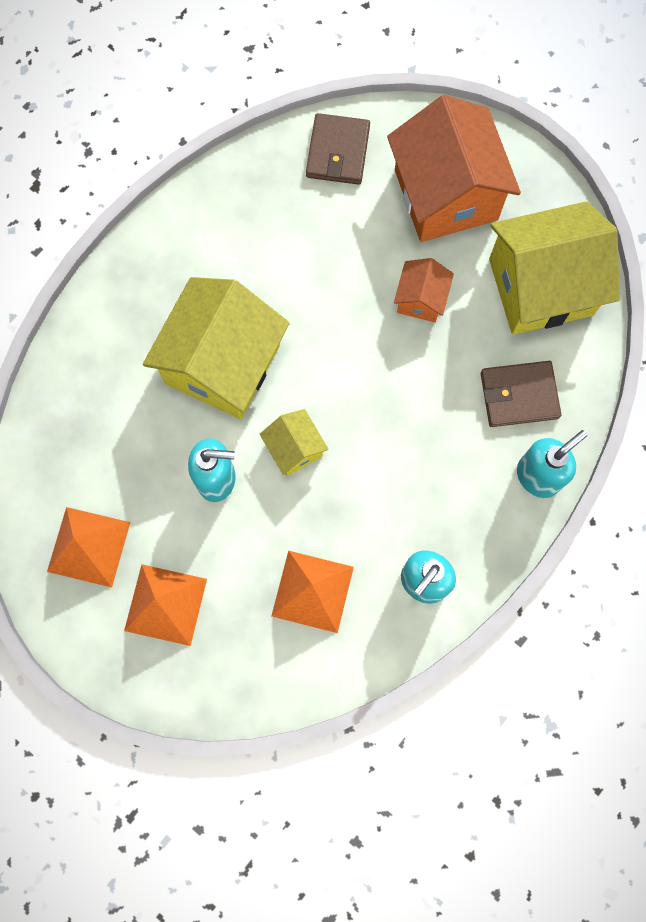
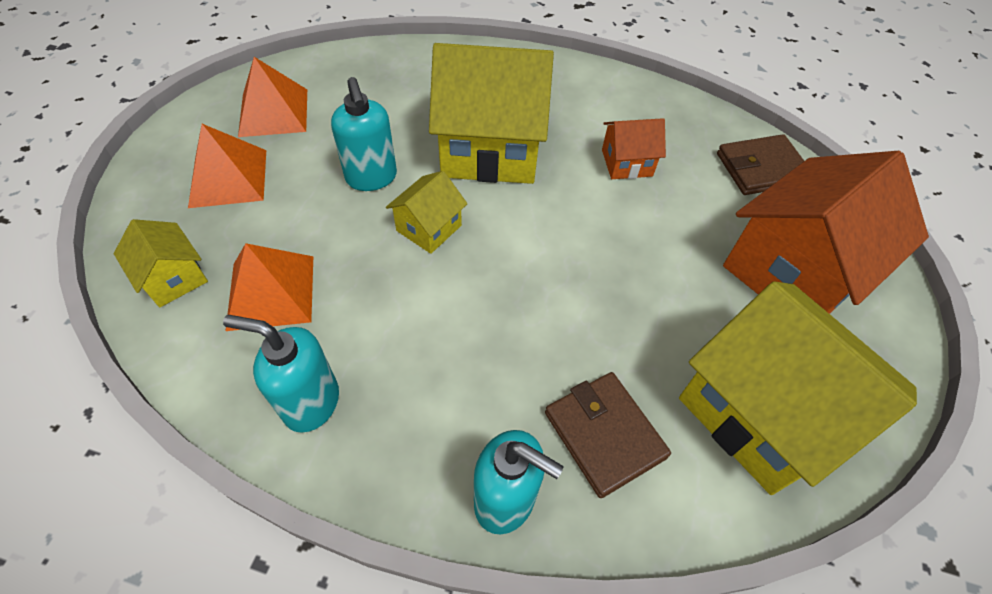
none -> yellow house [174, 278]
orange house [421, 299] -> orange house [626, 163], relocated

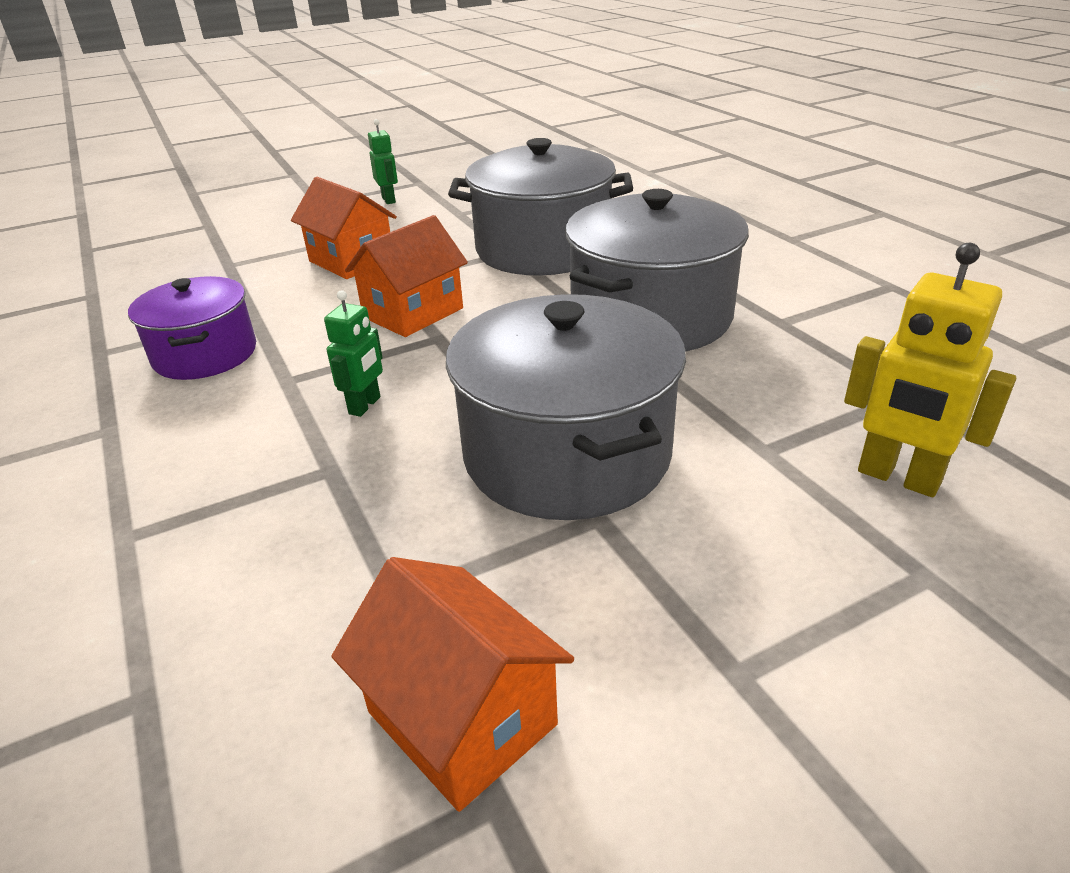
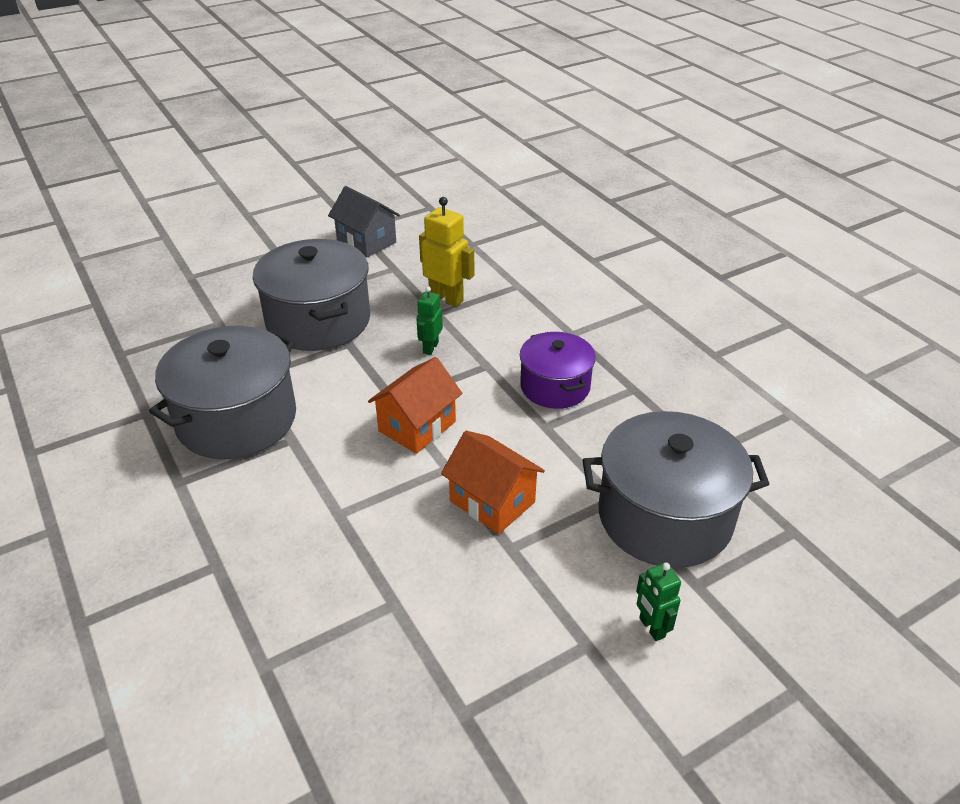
orange house [461, 718] -> grey house [366, 242]
yellow robot [898, 478] -> yellow robot [446, 298], relocated
grey pot [543, 249] -> grey pot [665, 516], relocated
green robot [389, 200] -> green robot [651, 628], relocated

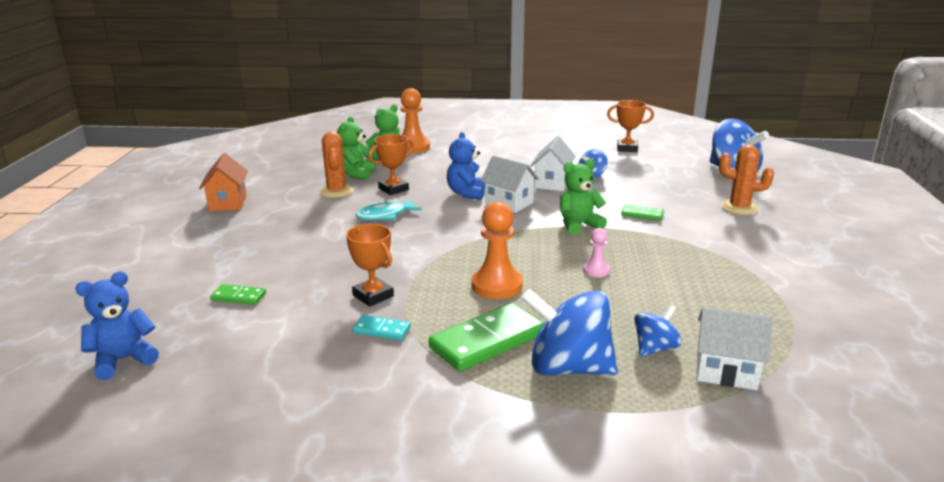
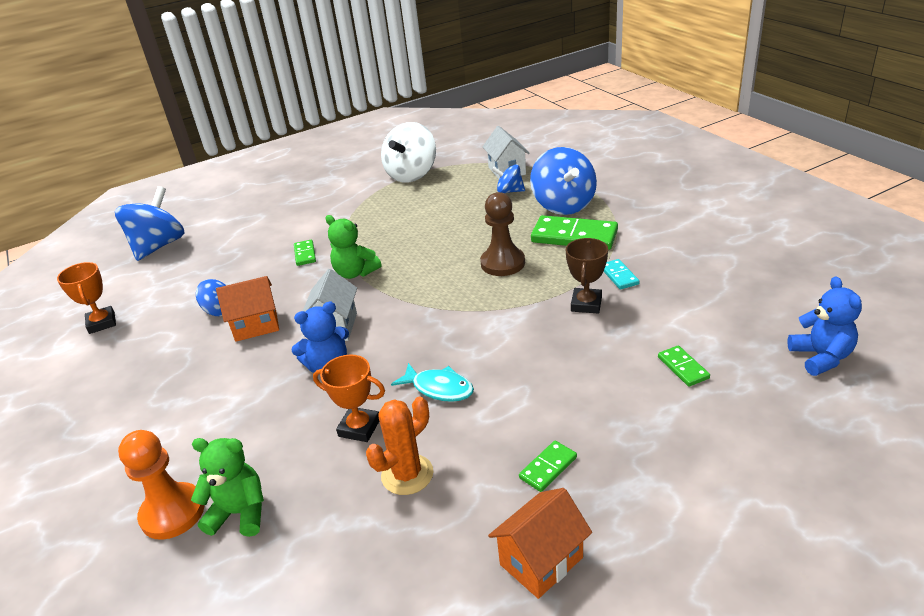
white house [552, 183] -> orange house [256, 326]
none -> white spinning top [412, 174]
orange pawn [497, 285] -> brown pawn [502, 263]
none -> green domino [548, 468]
orange trophy [373, 296] -> brown trophy [586, 304]
blue teddy bear [123, 360] -> blue teddy bear [821, 357], 120 degrees counterclockwise
green teddy bear [356, 174] -> none
pink pawn [596, 270] -> none
orange cactus [739, 208] -> none

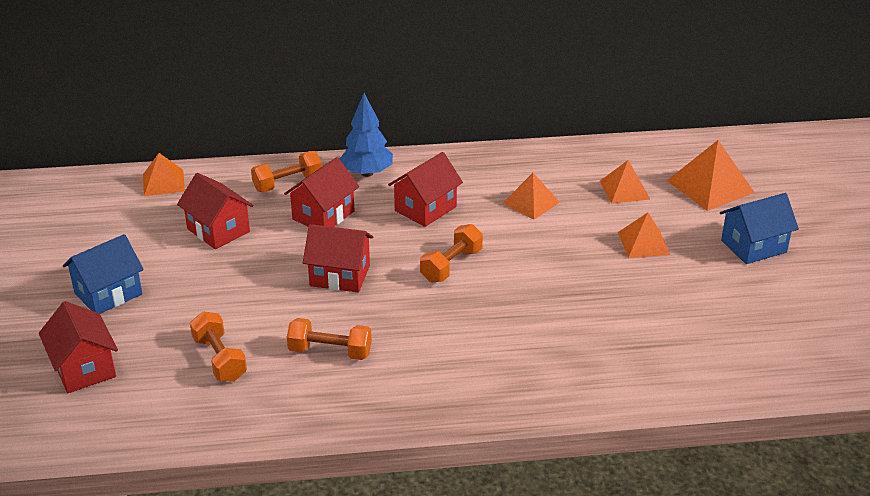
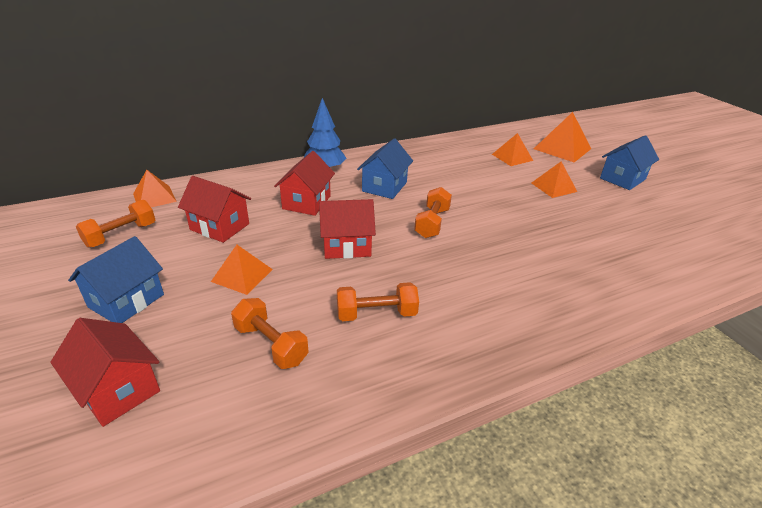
orange dumbbell [287, 183] -> orange dumbbell [121, 235], relocated
orange pyramid [531, 202] -> orange pyramid [242, 275], relocated
red house [425, 208] -> blue house [384, 187]

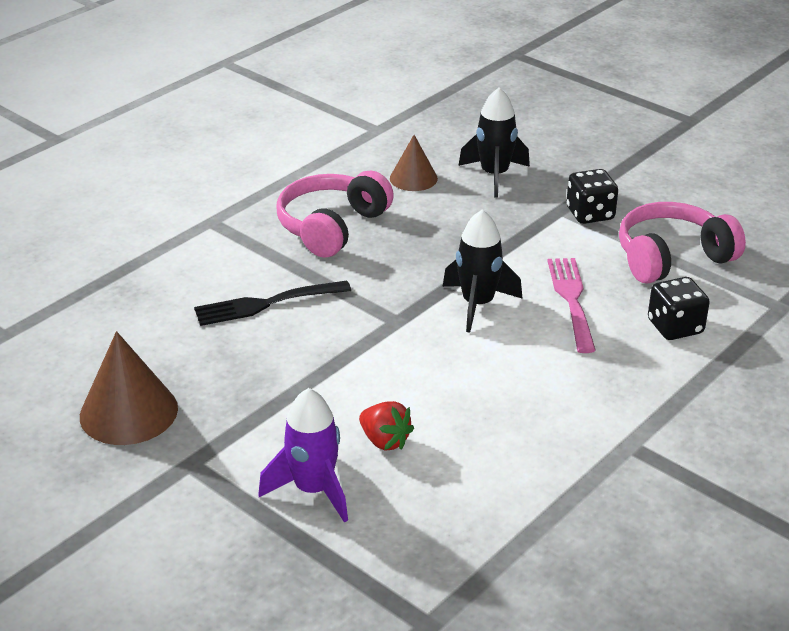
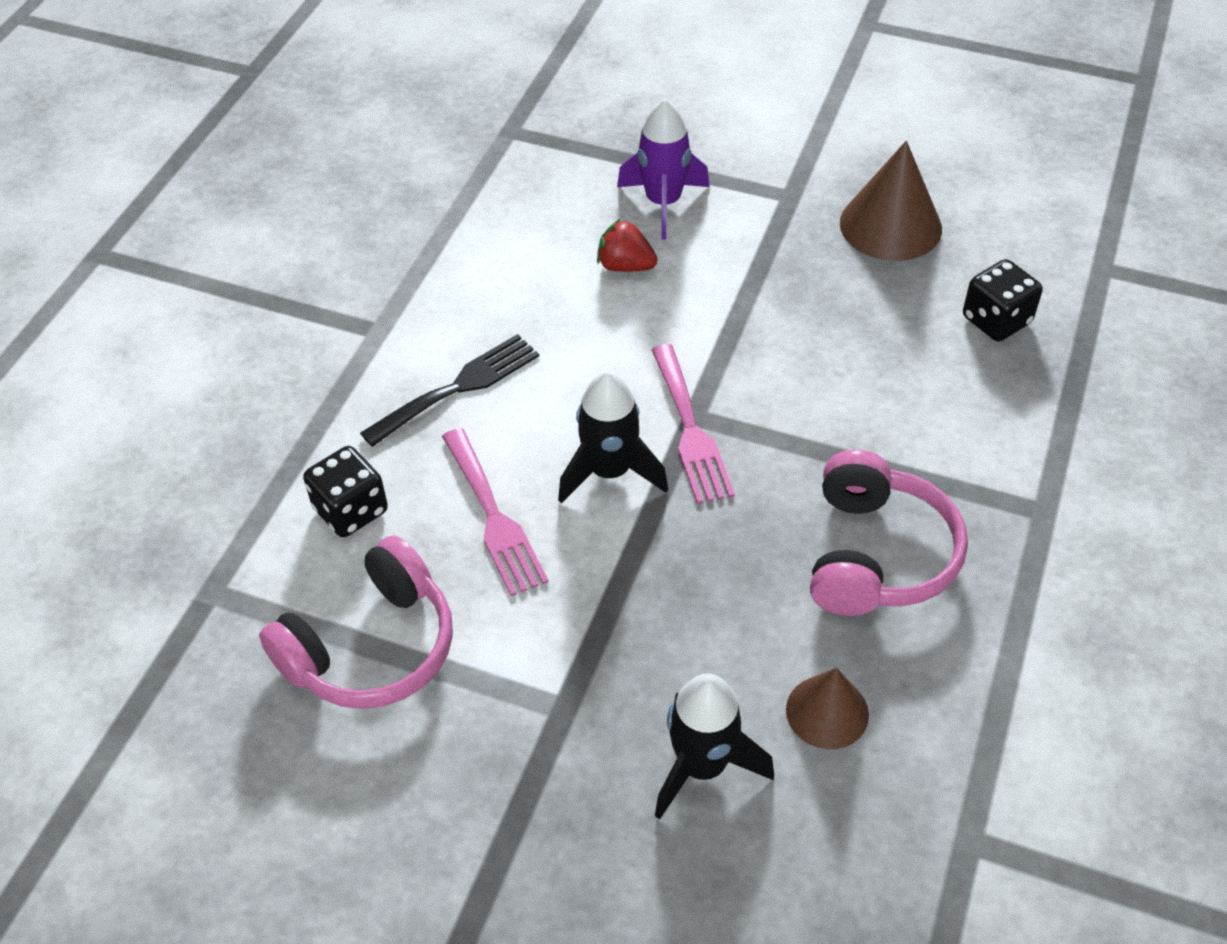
black fork [266, 304] -> black fork [458, 387], relocated
none -> pink fork [690, 430]
black dice [590, 214] -> black dice [996, 320], relocated

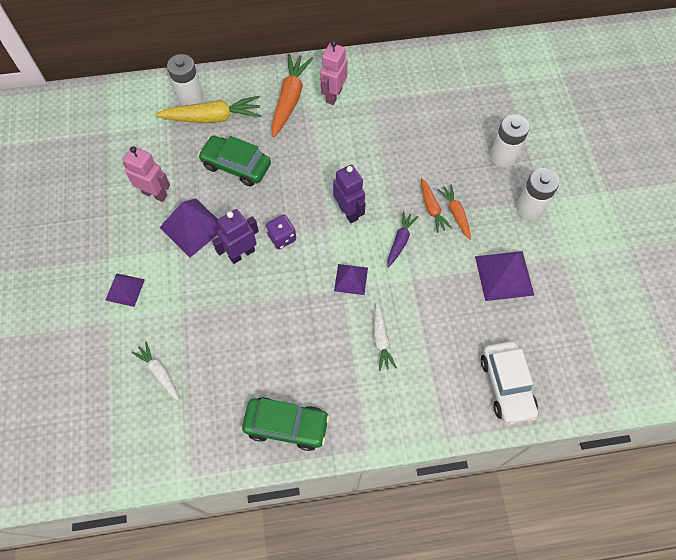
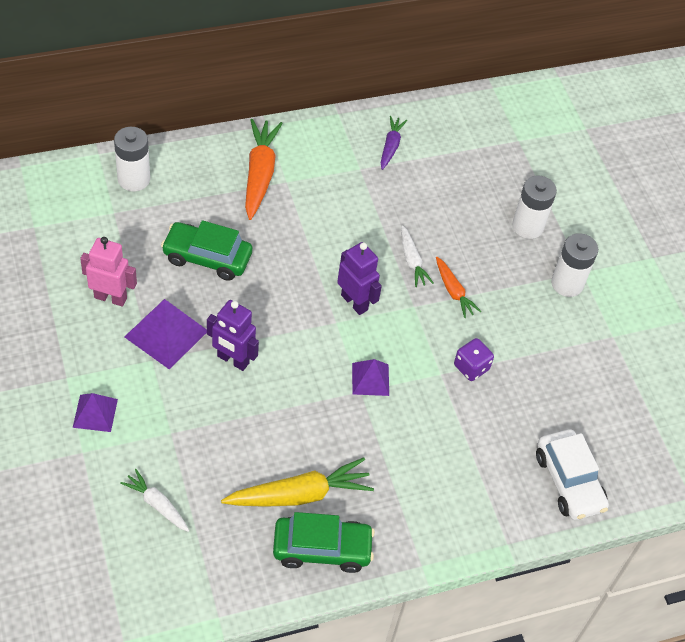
purple robot [241, 253] -> purple robot [233, 360], 105 degrees counterclockwise
yellow carrot [213, 117] -> yellow carrot [300, 494], relocated
purple carrot [400, 241] -> purple carrot [390, 146], relocated
white carrot [381, 340] -> white carrot [412, 261], relocated
purple dice [282, 237] -> purple dice [471, 367], relocated
pink robot [333, 95] -> none
orange carrot [455, 213] -> none
purple pyramid [504, 275] -> none

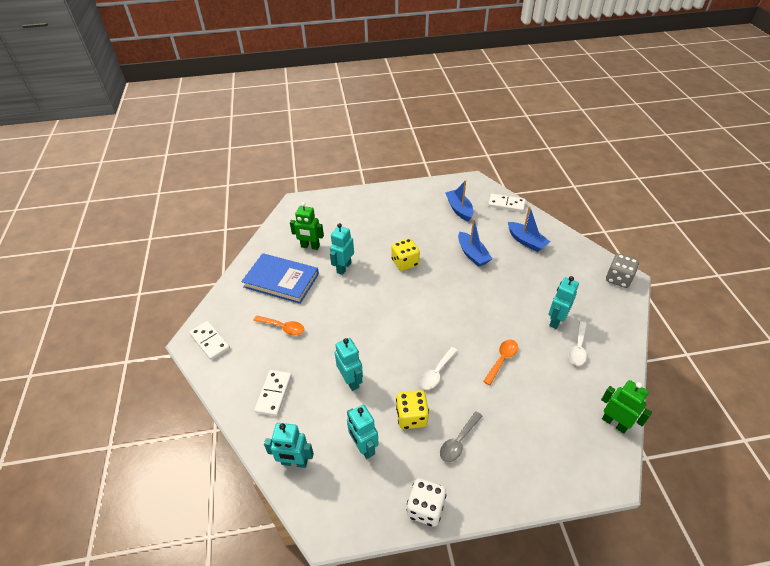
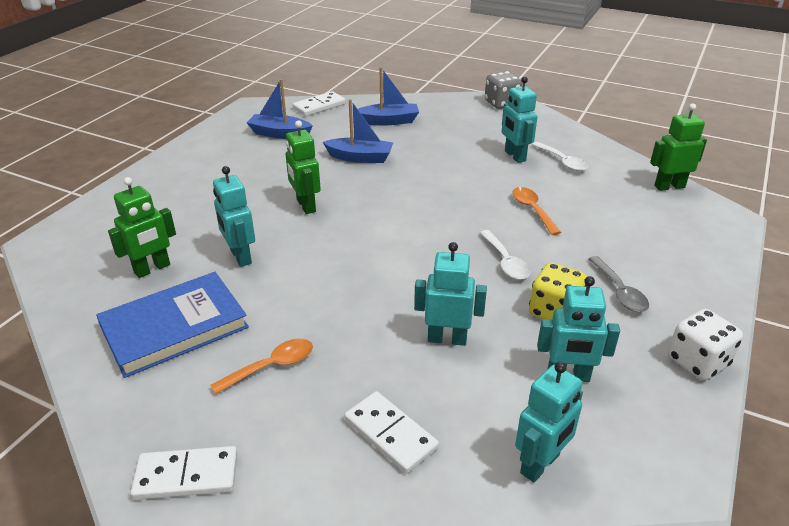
yellow dice [405, 263] -> green robot [305, 206]

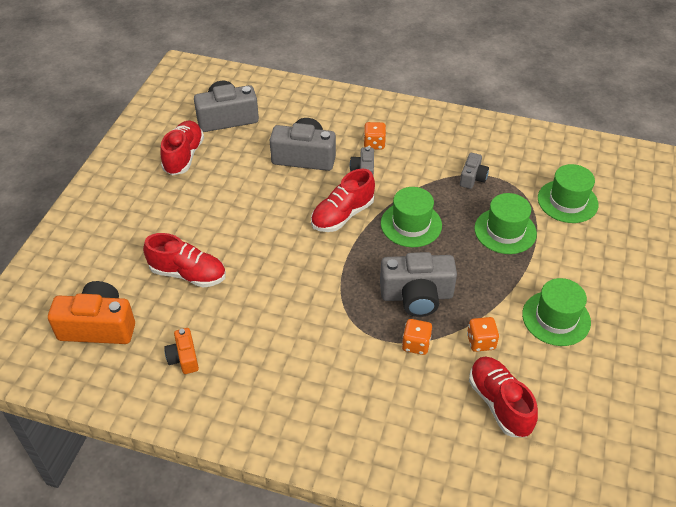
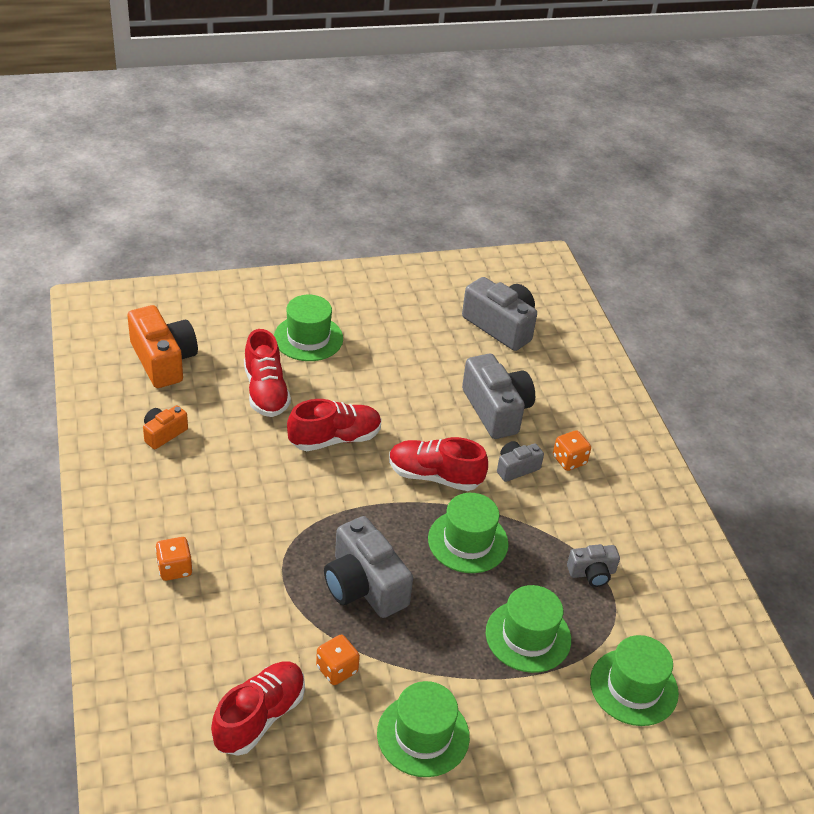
orange dice [416, 344] -> orange dice [175, 568], relocated
none -> green hat [308, 338]
red shoe [184, 156] -> red shoe [335, 439], relocated

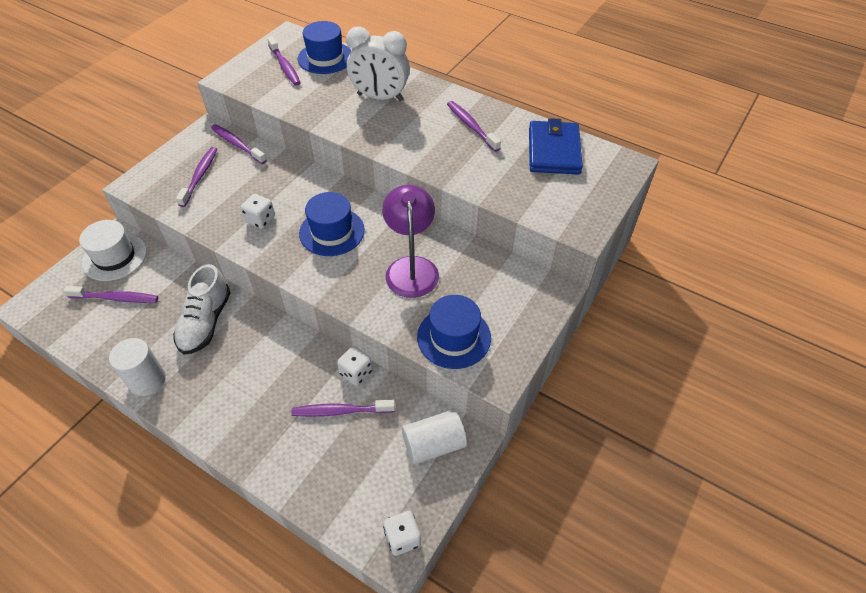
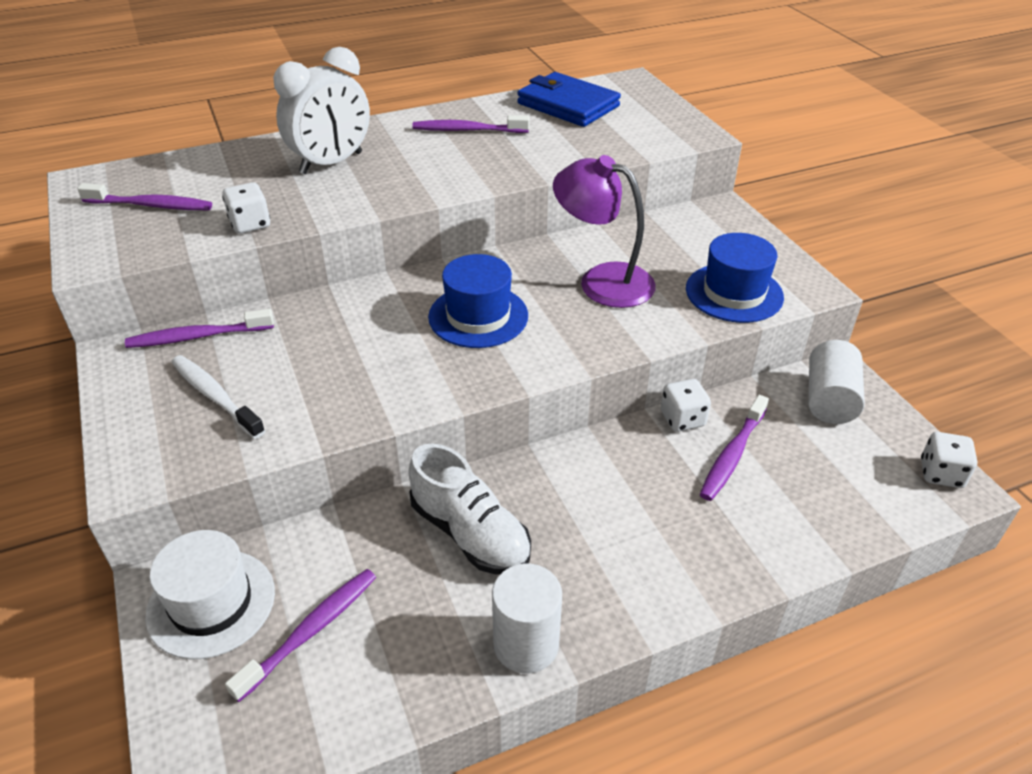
purple toothbrush [199, 176] -> white toothbrush [216, 397]
white dice [260, 220] -> white dice [250, 224], relocated
blue hat [325, 58] -> none

